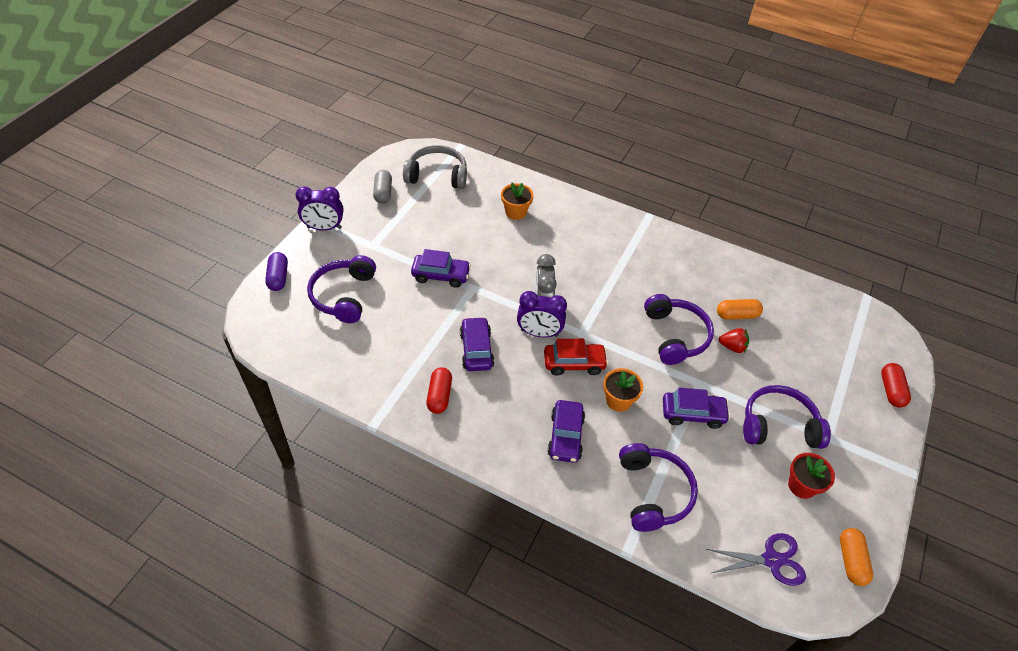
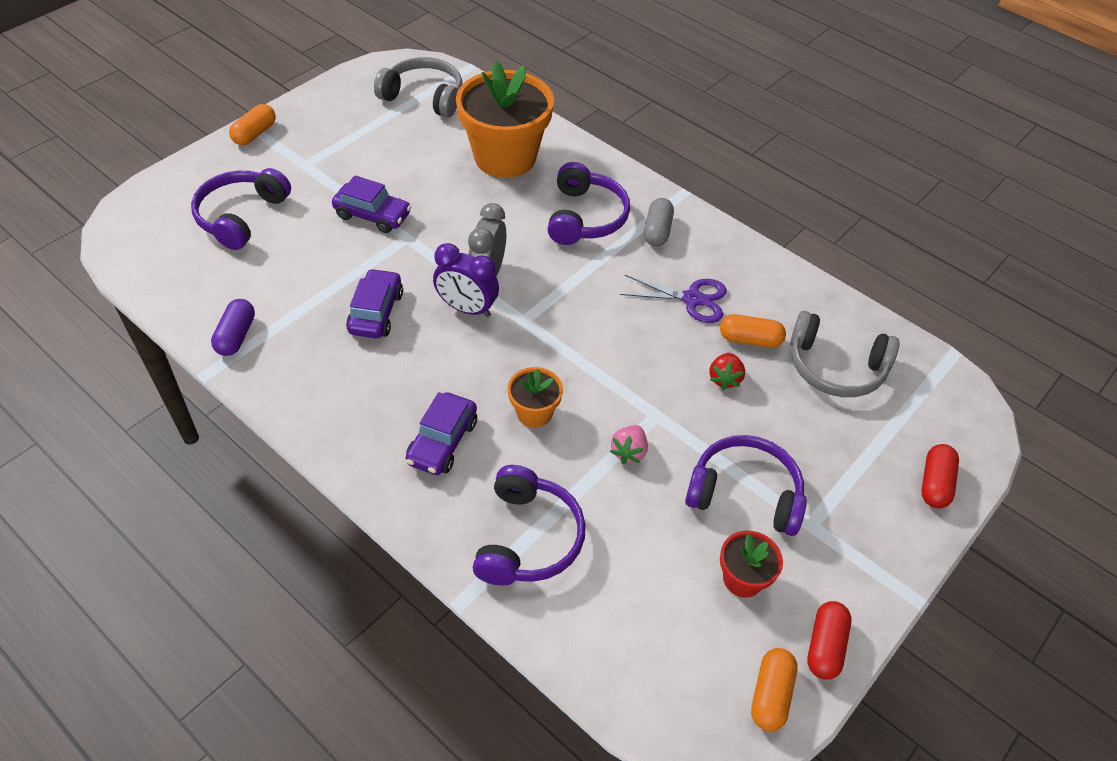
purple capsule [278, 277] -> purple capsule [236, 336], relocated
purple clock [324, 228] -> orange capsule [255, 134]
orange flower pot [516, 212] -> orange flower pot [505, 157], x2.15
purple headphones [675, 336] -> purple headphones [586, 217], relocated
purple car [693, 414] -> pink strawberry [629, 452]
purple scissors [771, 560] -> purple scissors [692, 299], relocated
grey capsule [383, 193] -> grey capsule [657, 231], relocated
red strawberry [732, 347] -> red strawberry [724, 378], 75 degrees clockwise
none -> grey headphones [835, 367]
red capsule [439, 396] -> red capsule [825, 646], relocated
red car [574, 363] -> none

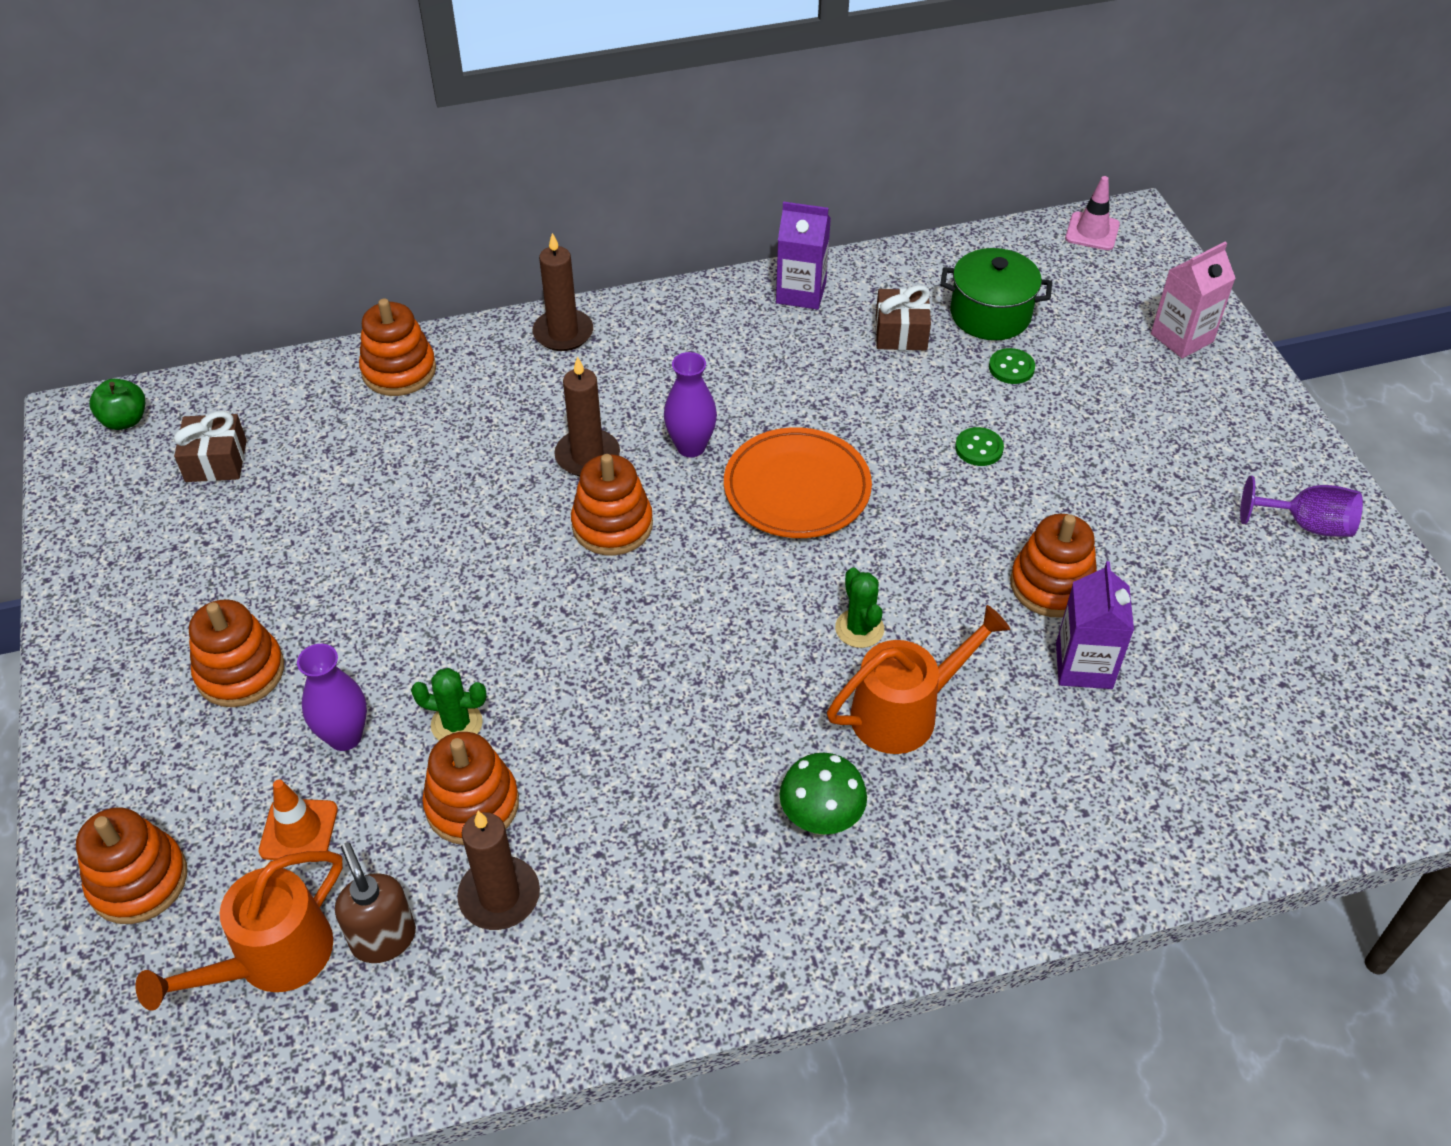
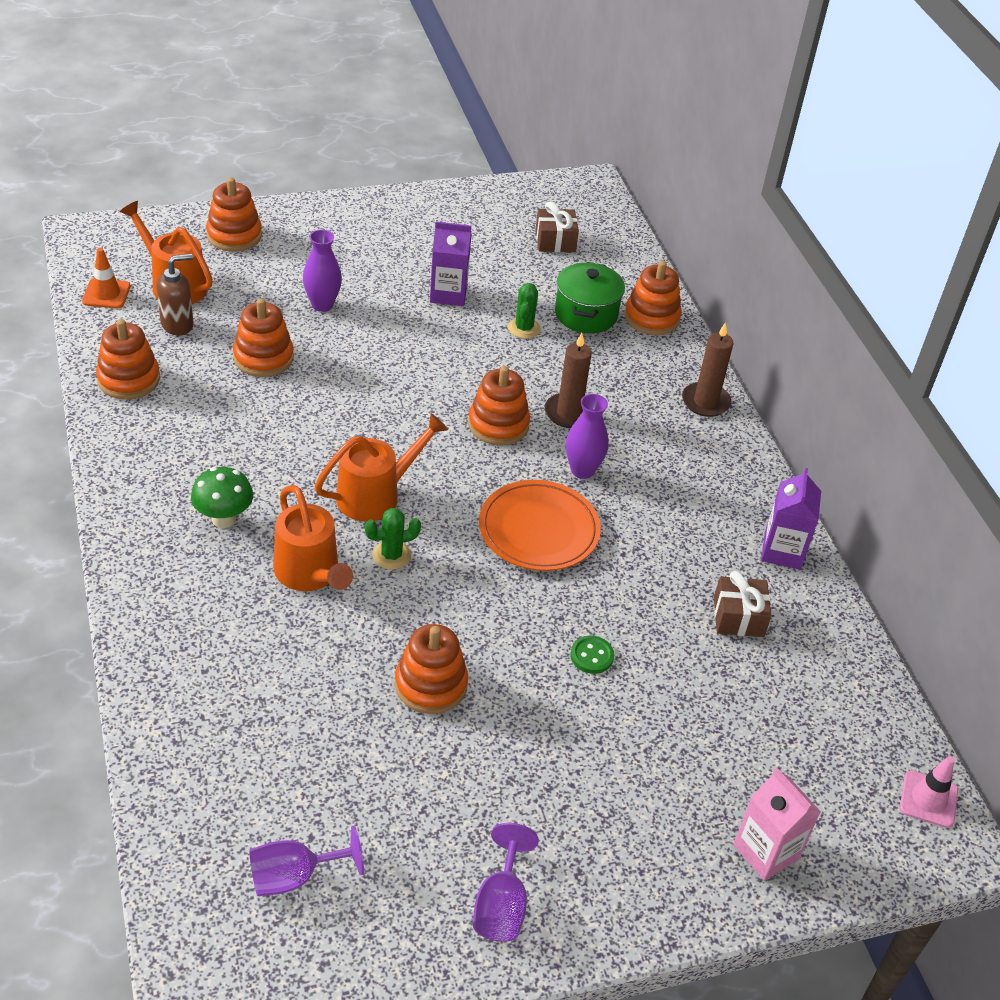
orange traffic cone [298, 830] -> orange traffic cone [106, 294], relocated
orange stacking toy [240, 672] -> orange stacking toy [128, 379], relocated
none -> purple goblet [293, 876]
none -> orange watering can [376, 495]
purple carton [1084, 665] -> purple carton [448, 294], relocated
green cactus [456, 724] -> green cactus [524, 328], relocated
green pot [990, 314] -> green pot [586, 314], relocated
green apple [125, 420] -> none
brown candle [499, 896] -> none
green button [1011, 368] -> none

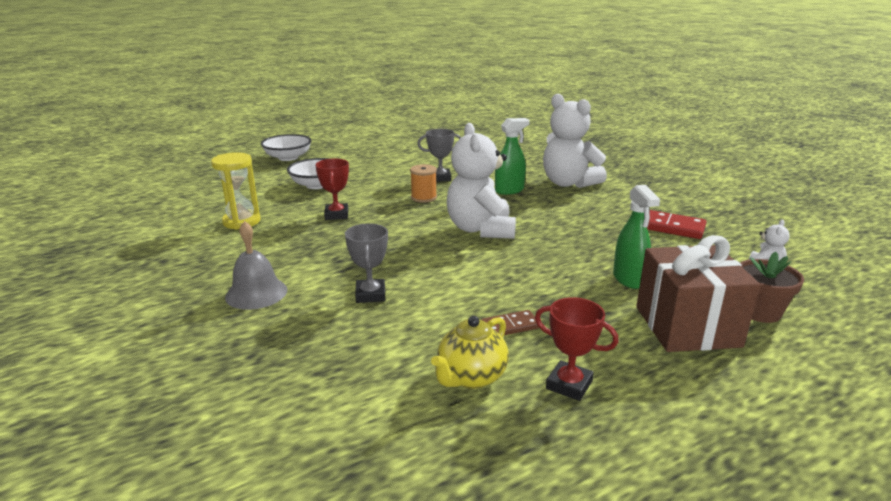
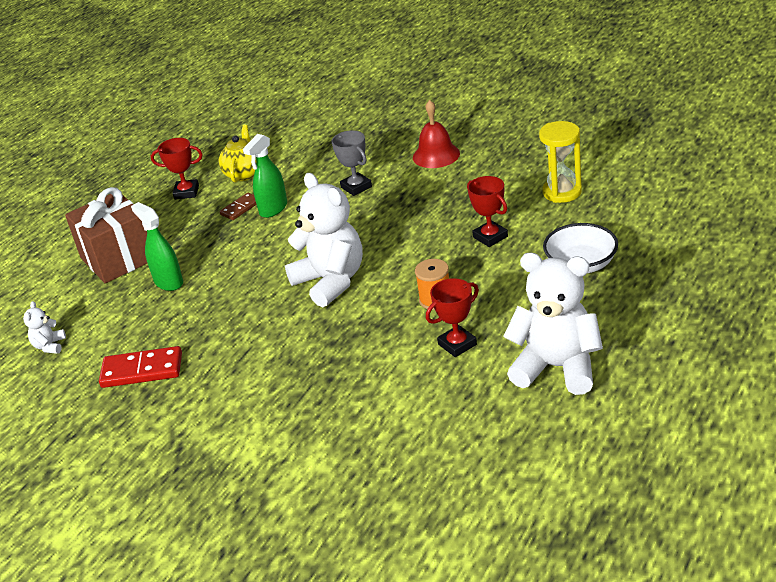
green spray bottle [509, 190] -> green spray bottle [273, 209], relocated
grey bell [256, 293] -> red bell [436, 155]
grey trophy [440, 178] -> red trophy [457, 344]
white teddy bear [568, 183] -> white teddy bear [557, 367], relocated
white bowl [288, 157] -> none
brown flower pot [759, 312] -> none

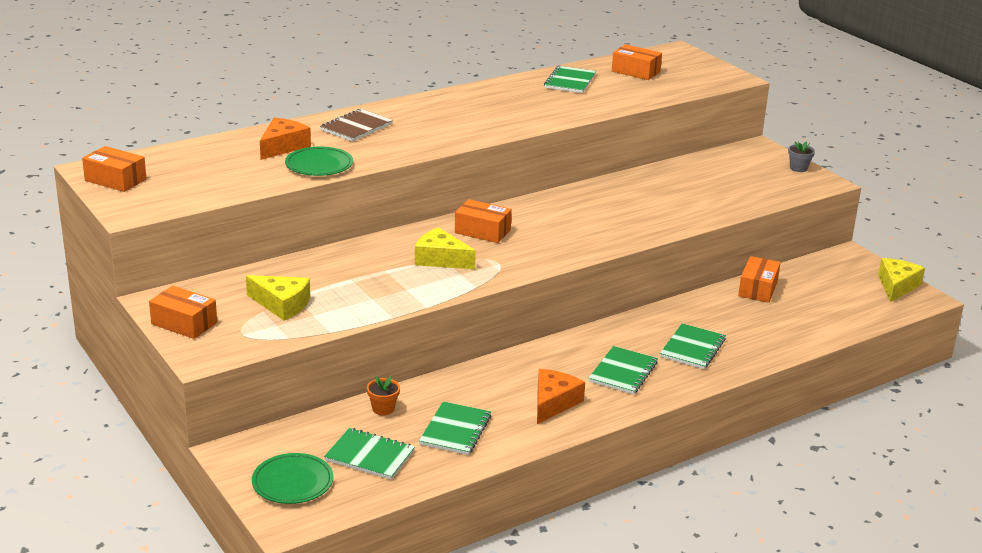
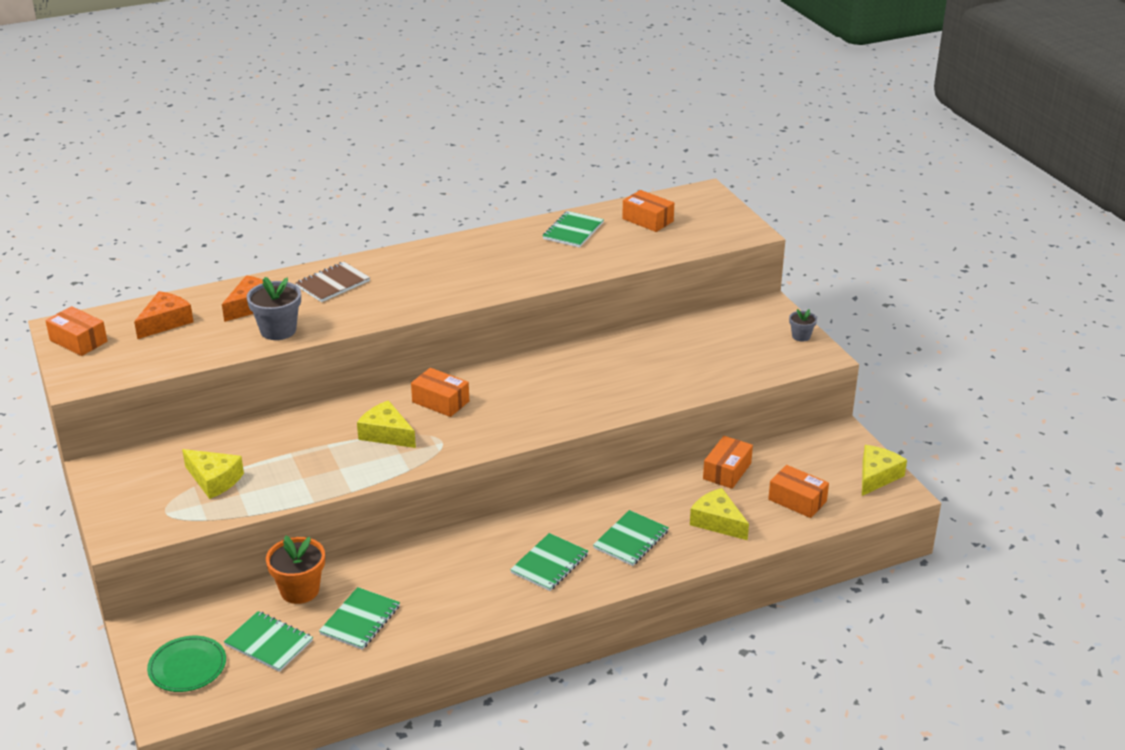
orange cheese [553, 403] -> orange cheese [165, 322], relocated
green plate [319, 165] -> grey flower pot [278, 330]
orange flower pot [383, 409] -> orange flower pot [300, 590], x1.80
none -> yellow cheese [717, 522]
orange box [184, 323] -> orange box [797, 500], relocated

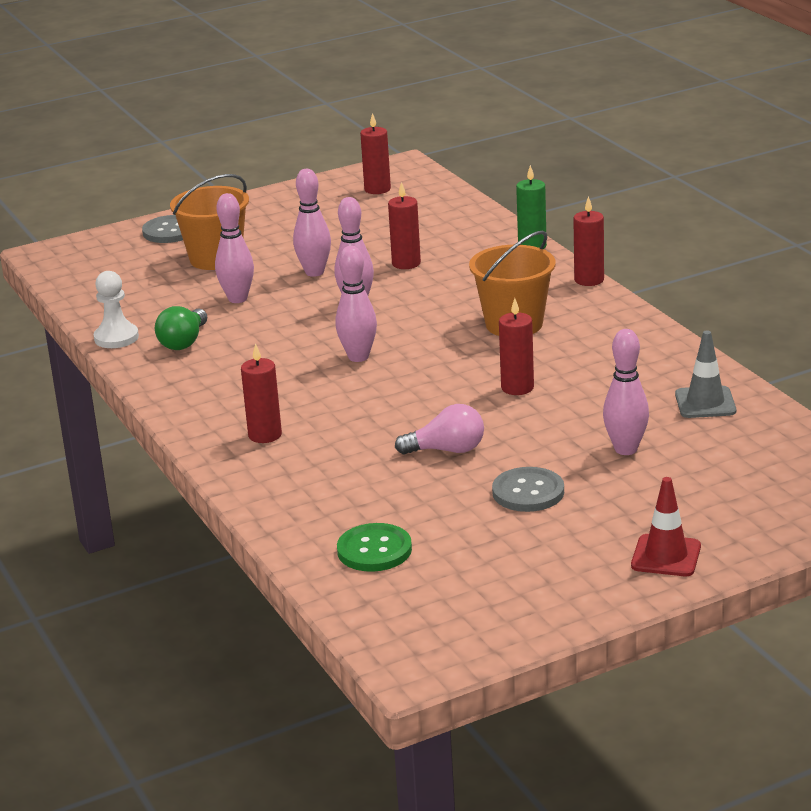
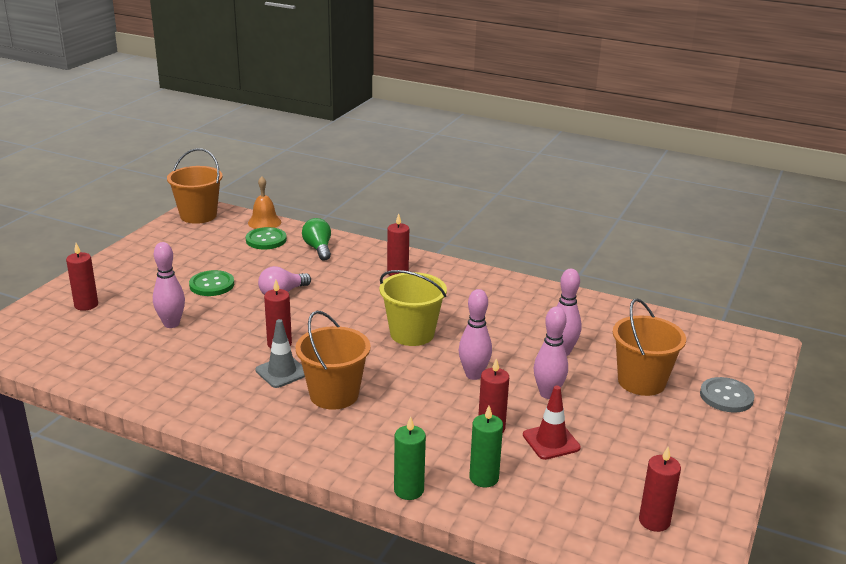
red candle [589, 280] -> red candle [86, 305], relocated
none -> orange bucket [198, 215]
grey button [528, 492] -> green button [212, 285]
none -> orange bell [264, 222]
grey traffic cone [705, 403] -> grey traffic cone [282, 372], relocated
green light bulb [184, 342] -> green light bulb [318, 249], relocated
pink bowling pin [358, 357] -> yellow bucket [412, 334]
none -> green candle [484, 478]
red traffic cone [666, 556] -> red traffic cone [551, 441], relocated
white pawn [116, 338] -> none

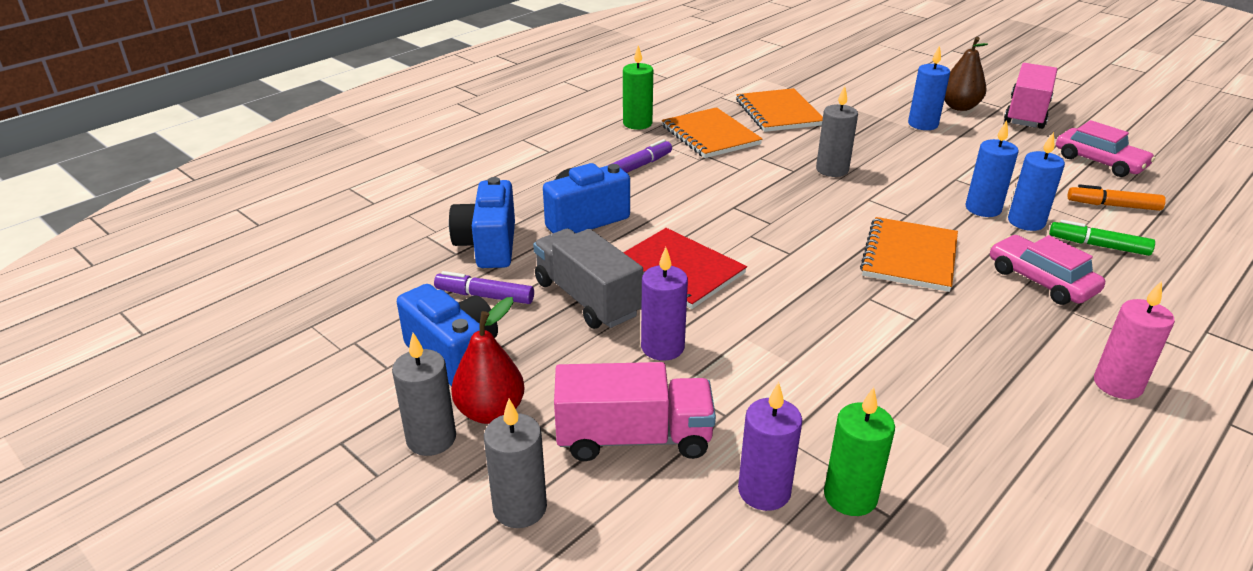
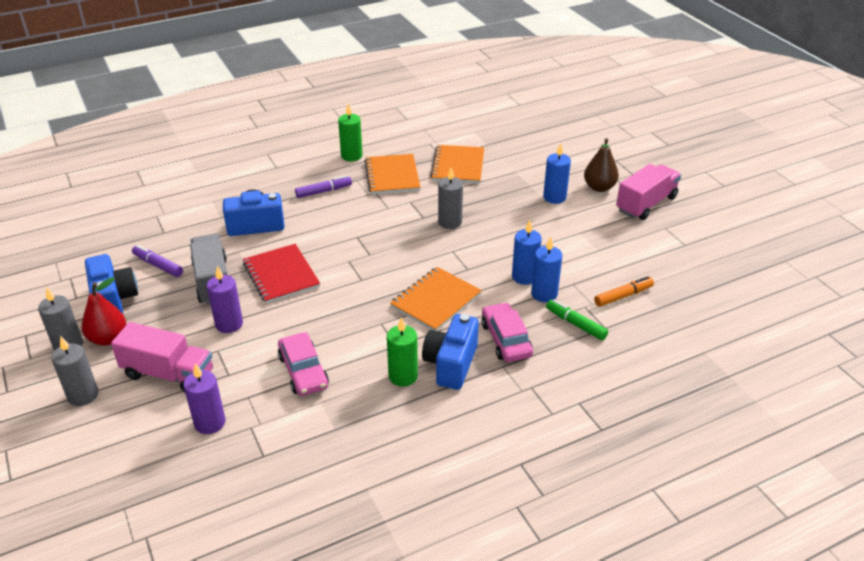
pink car [1099, 162] -> pink car [303, 371], relocated
green candle [850, 496] -> green candle [403, 376], relocated
blue camera [488, 246] -> blue camera [451, 364], relocated
orange marker [1113, 205] -> orange marker [623, 296], 120 degrees clockwise
pink candle [1117, 384] -> none

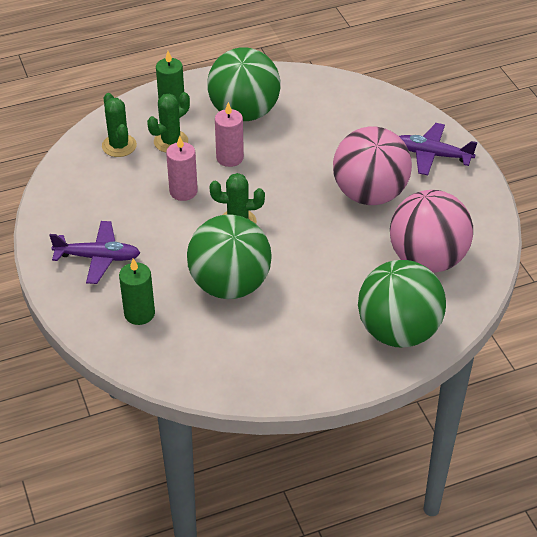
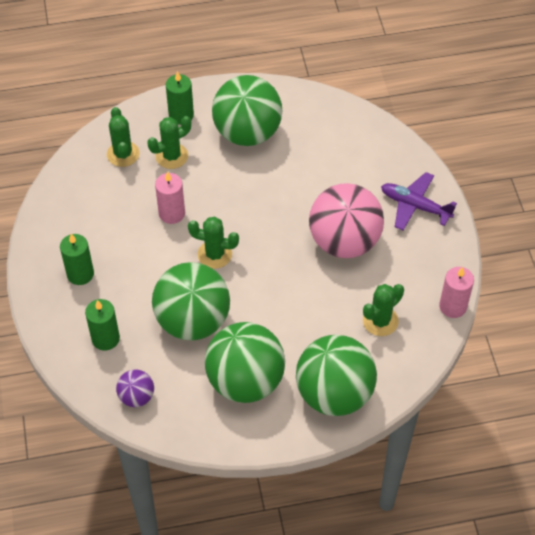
purple plane [98, 258] -> green candle [80, 274]
none -> purple ball [136, 397]
none -> green ball [245, 381]
pink ball [427, 259] -> green cactus [380, 321]
pink candle [230, 158] -> pink candle [453, 306], relocated

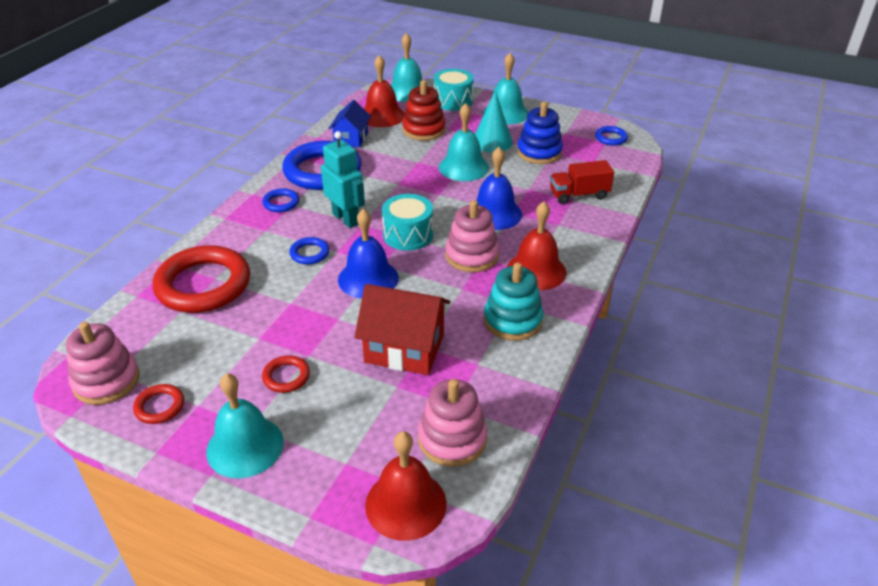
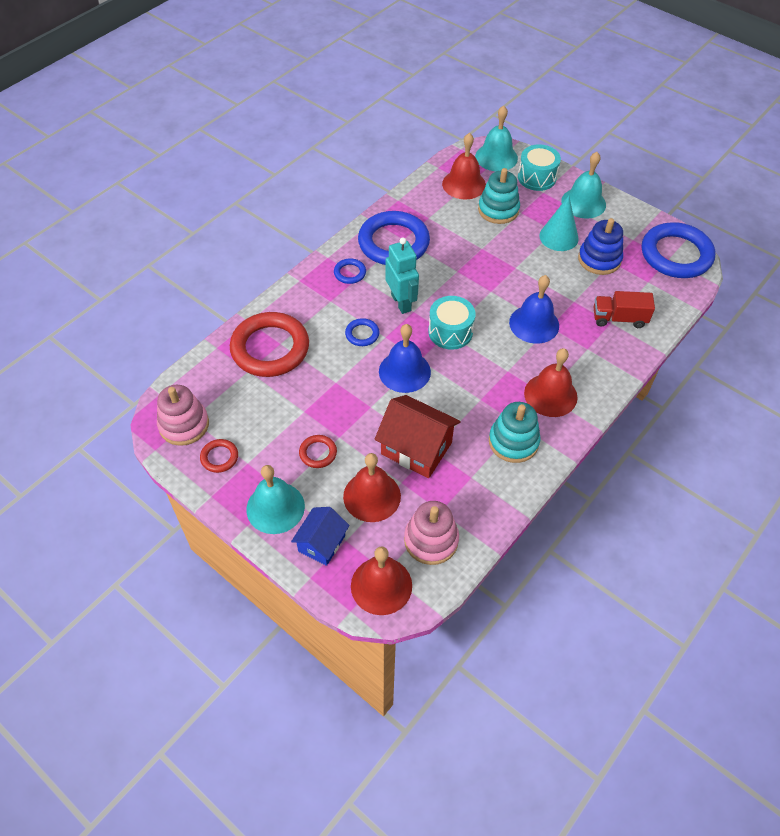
blue house [351, 138] -> blue house [322, 543], relocated
none -> red bell [372, 496]
red stacking toy [423, 130] -> turquoise stacking toy [498, 210]
blue ring [611, 138] -> blue ring [676, 255], x2.27
turquoise bell [463, 167] -> none
pink stacking toy [472, 256] -> none

